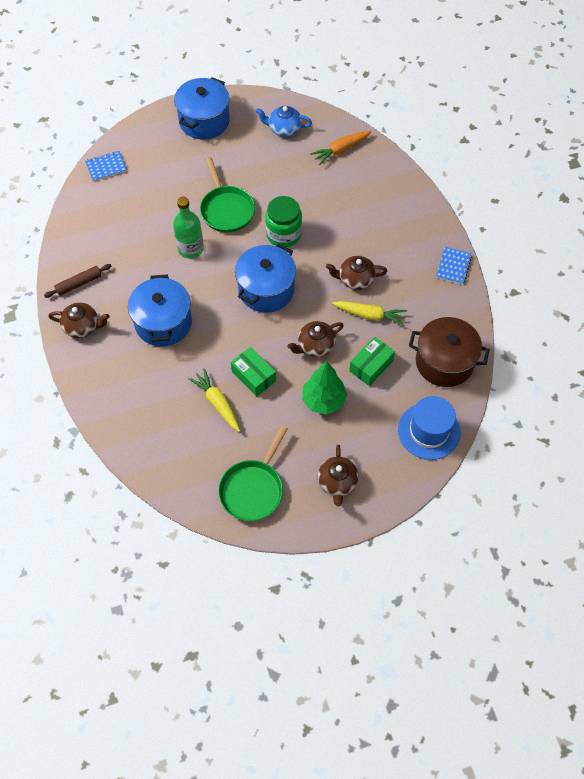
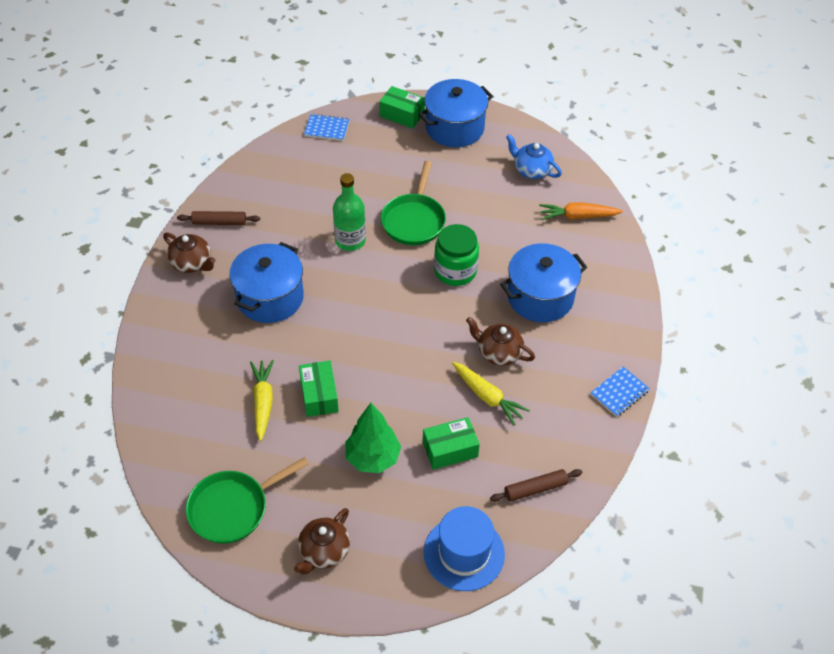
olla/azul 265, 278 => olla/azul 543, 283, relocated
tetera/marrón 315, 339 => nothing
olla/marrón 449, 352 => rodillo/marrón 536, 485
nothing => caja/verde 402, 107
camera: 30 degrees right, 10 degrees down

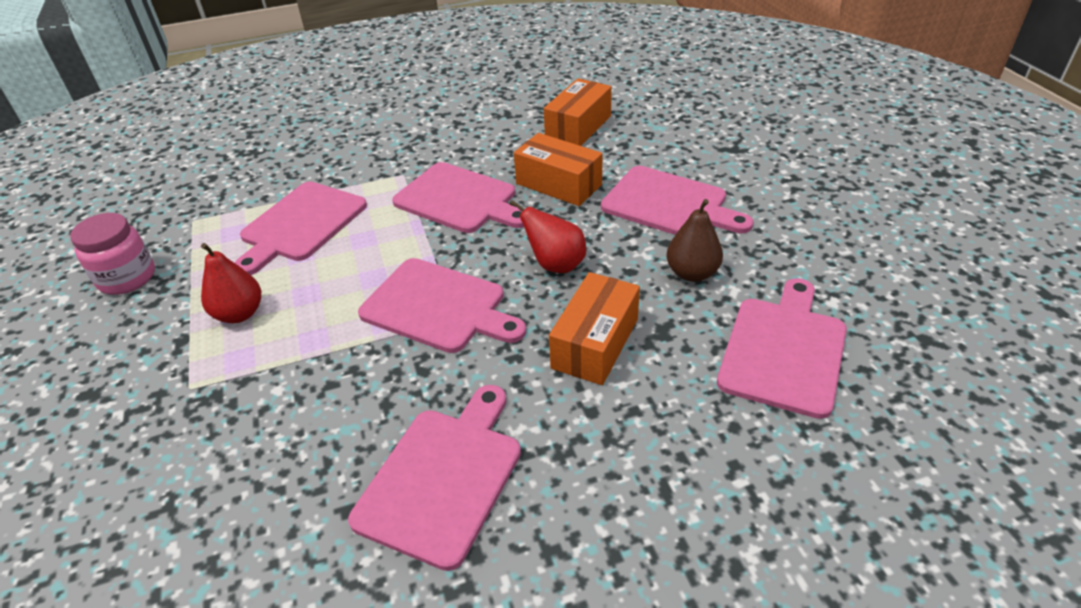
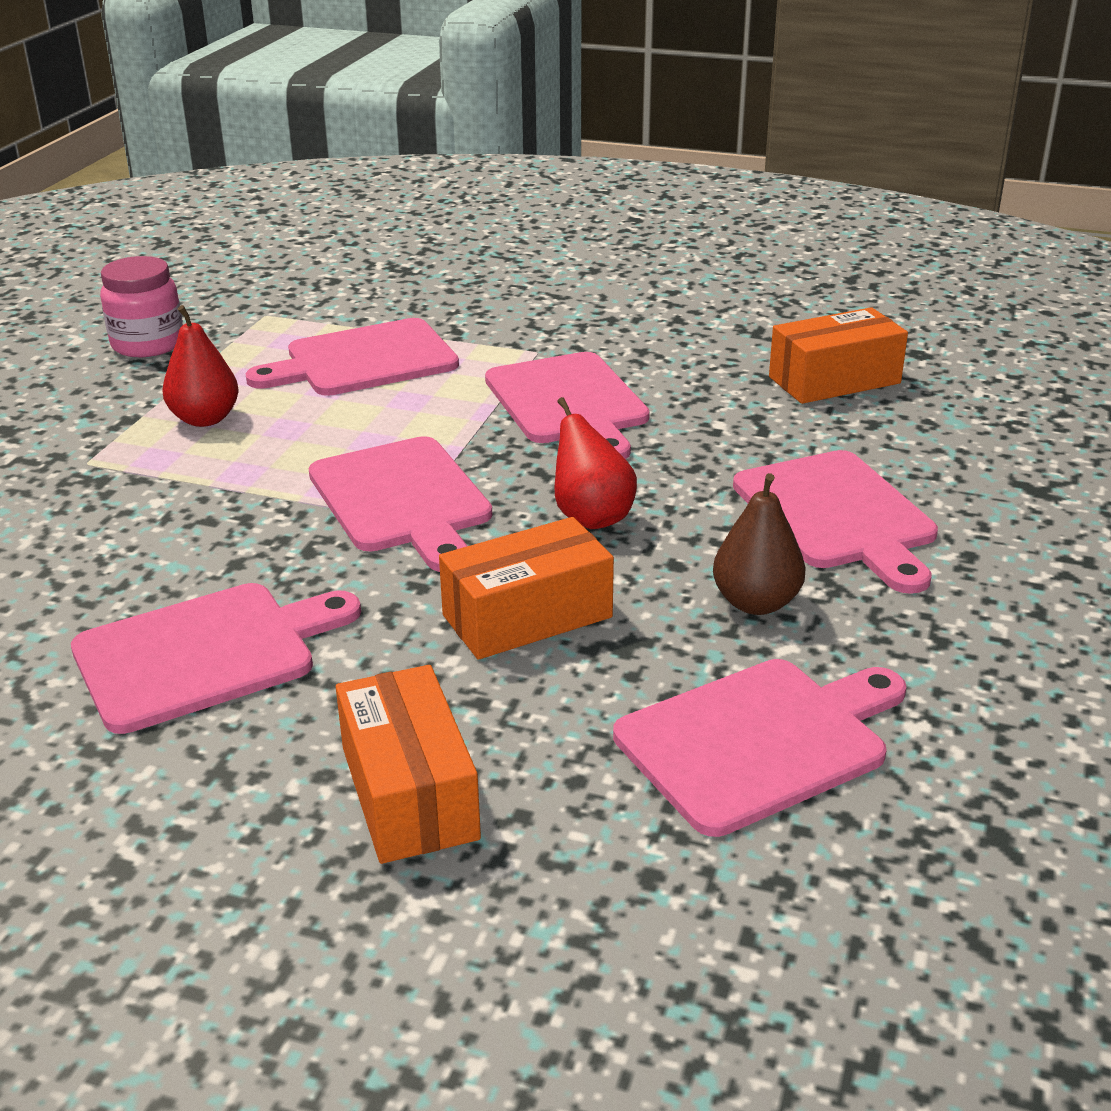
caja/naranja 558, 169 => caja/naranja 408, 764, relocated
camera: 35 degrees right, 10 degrees down

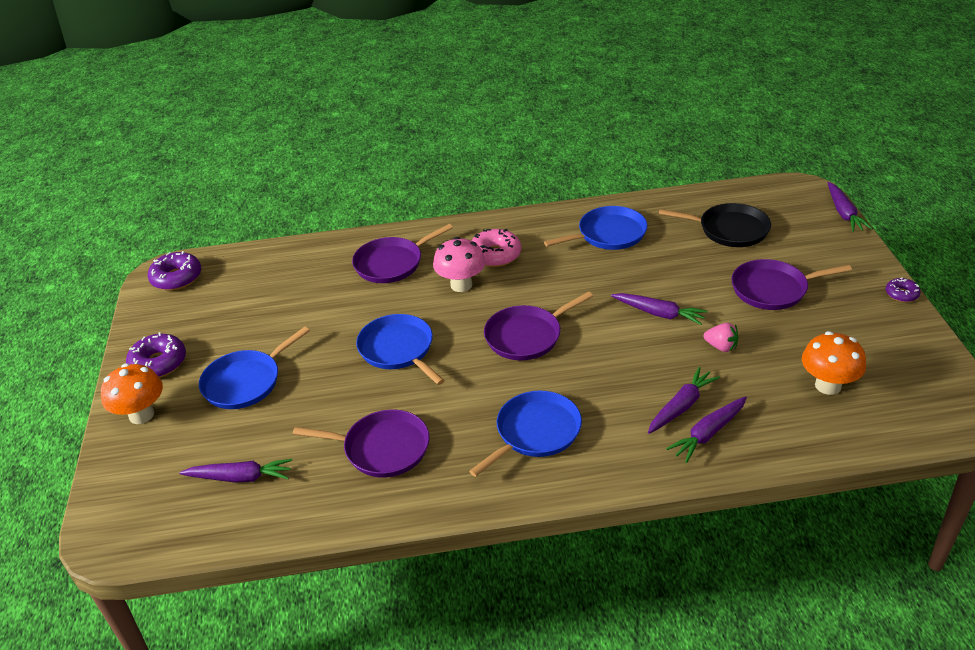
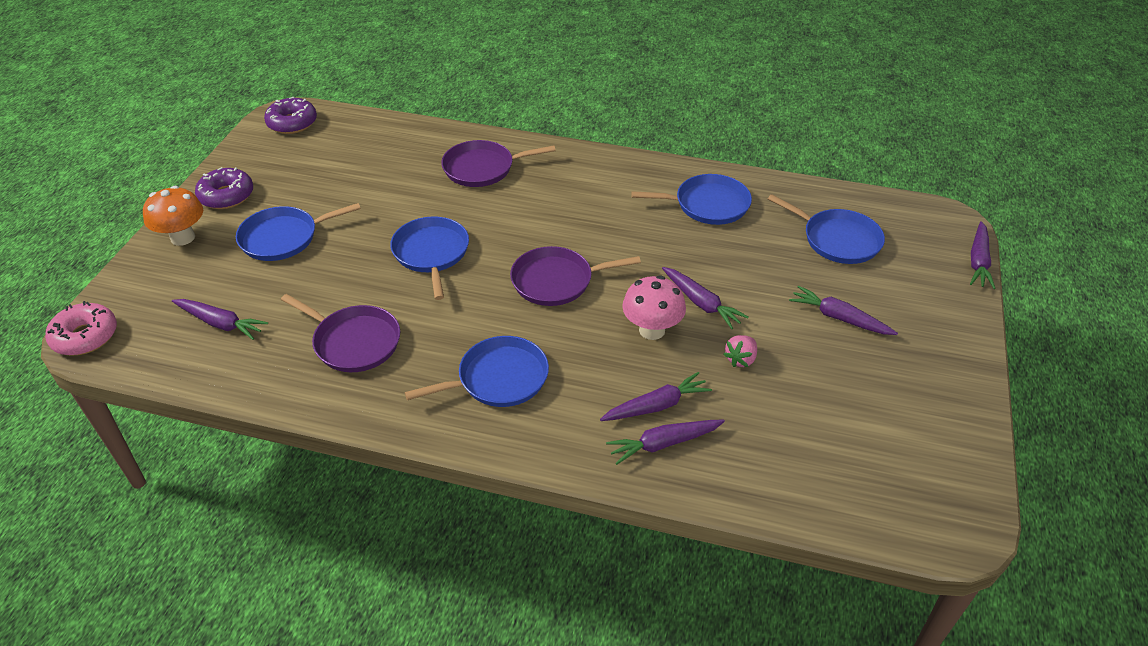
seta/rosa 459, 264 => seta/rosa 654, 307, relocated
rosquilla/rosa 496, 248 => rosquilla/rosa 81, 328, relocated
sartén/negro 715, 225 => sartén/azul 826, 229
fresa/rosa 721, 337 => fresa/rosa 740, 351, 75 degrees clockwise
sartén/morado 791, 284 => zanahoria/morado 843, 310
seta/naranja 834, 363 => nothing
rosquilla/morado 903, 289 => nothing
camera: 20 degrees right, 5 degrees up

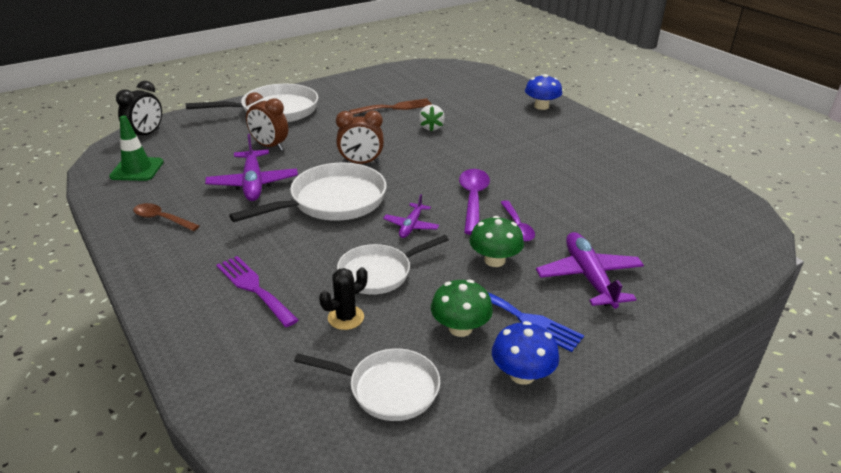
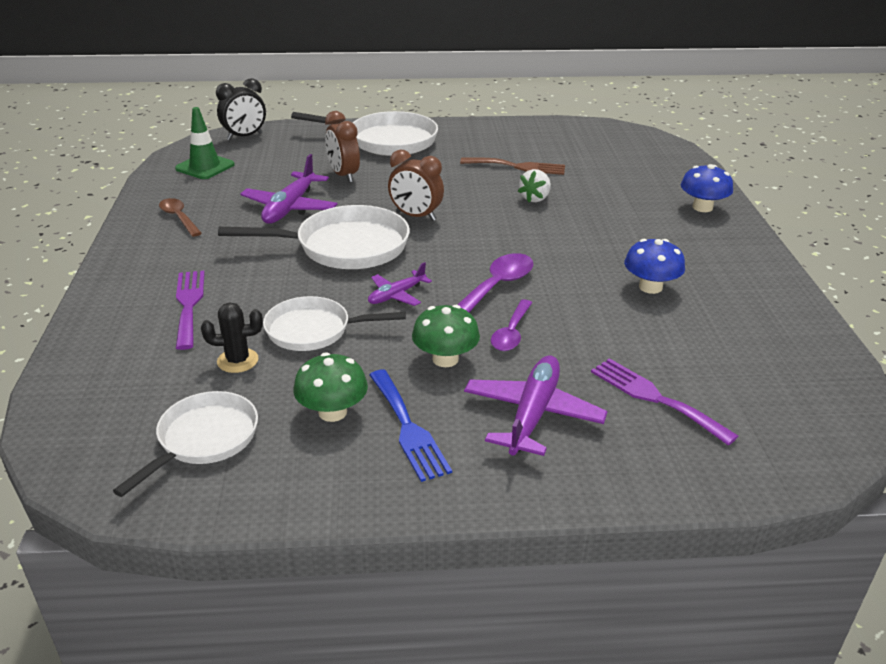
sartén/blanco 367, 384 => sartén/blanco 185, 444, 105 degrees counterclockwise
seta/azul 525, 353 => seta/azul 654, 266, relocated
nothing => tenedor/morado 664, 402
camera: 30 degrees right, 0 degrees up

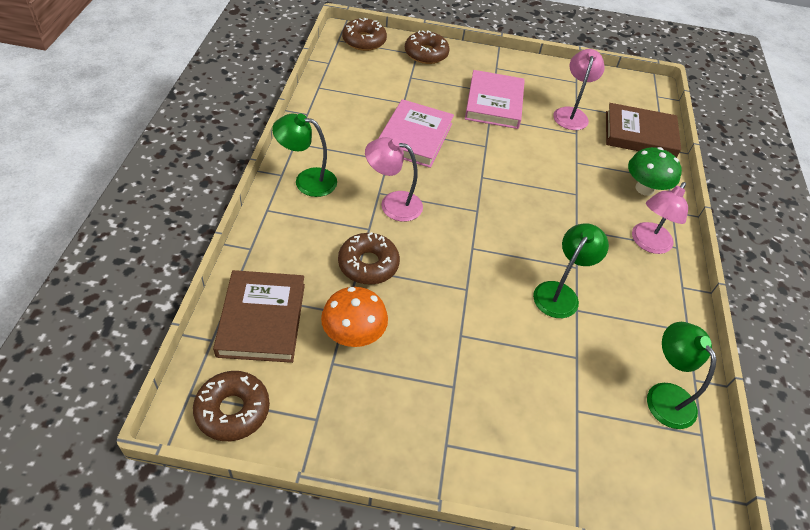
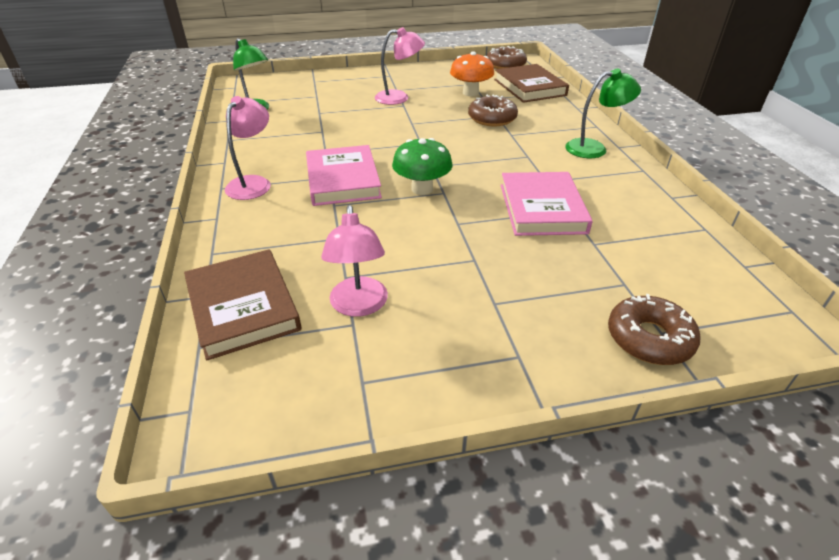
rosquilla/marrón 364, 34 => nothing
lámpara/rosa 394, 179 => lámpara/rosa 400, 66, relocated
libro/rosa 495, 99 => libro/rosa 344, 175, relocated
lámpara/verde 571, 270 => nothing
libro/marrón 643, 130 => libro/marrón 243, 304, 75 degrees clockwise
seta/verde 655, 171 => seta/verde 422, 166, relocated
camera: 165 degrees right, 10 degrees down

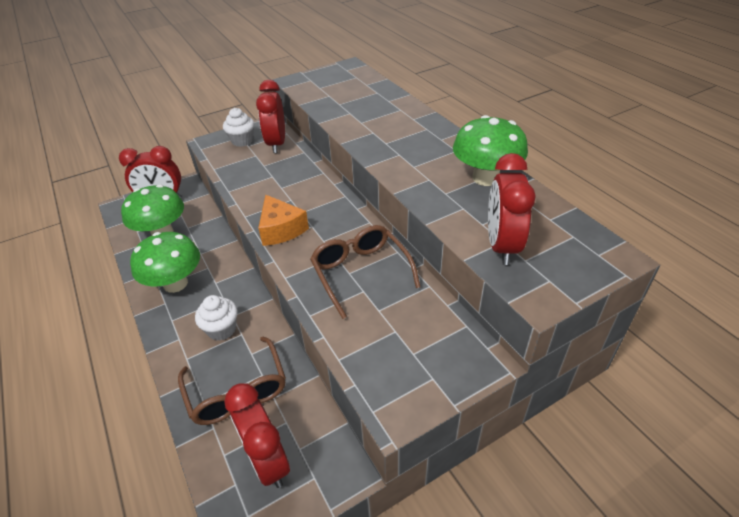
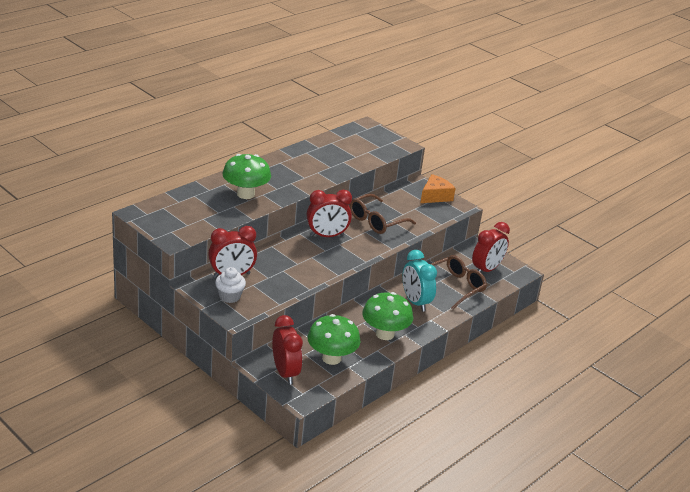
magdalena/blanco 216, 318 => despertador/turquesa 419, 281
queso/naranja 283, 220 => queso/naranja 438, 188, relocated
seta/verde 490, 150 => seta/verde 246, 176, relocated
despertador/rojo 512, 209 => despertador/rojo 329, 213, relocated
camera: 110 degrees left, 10 degrees down

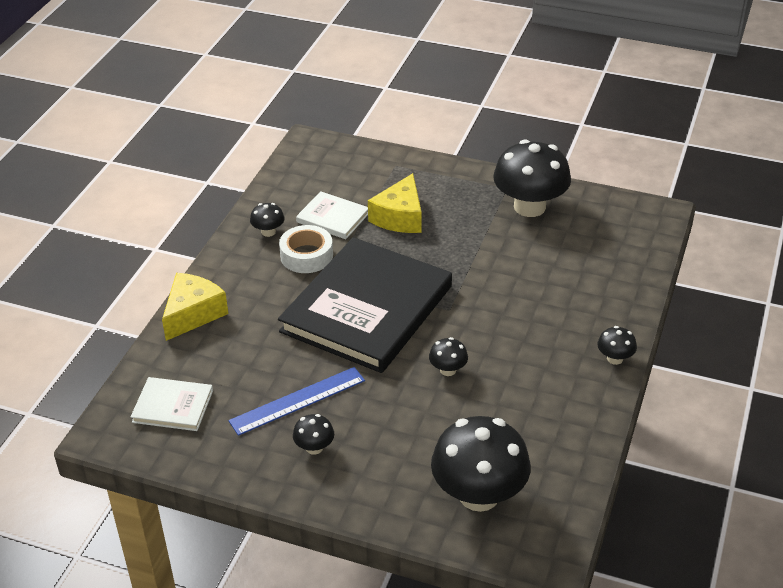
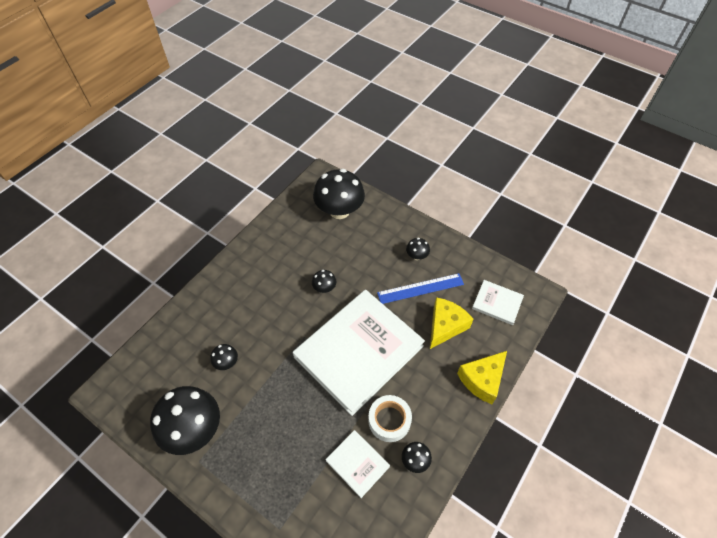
libro/negro 365, 305 => libro/blanco 359, 353
queso/amarillo 395, 203 => queso/amarillo 451, 323, relocated
seta/negro 617, 345 => seta/negro 224, 357, relocated
camera: 165 degrees left, 15 degrees up

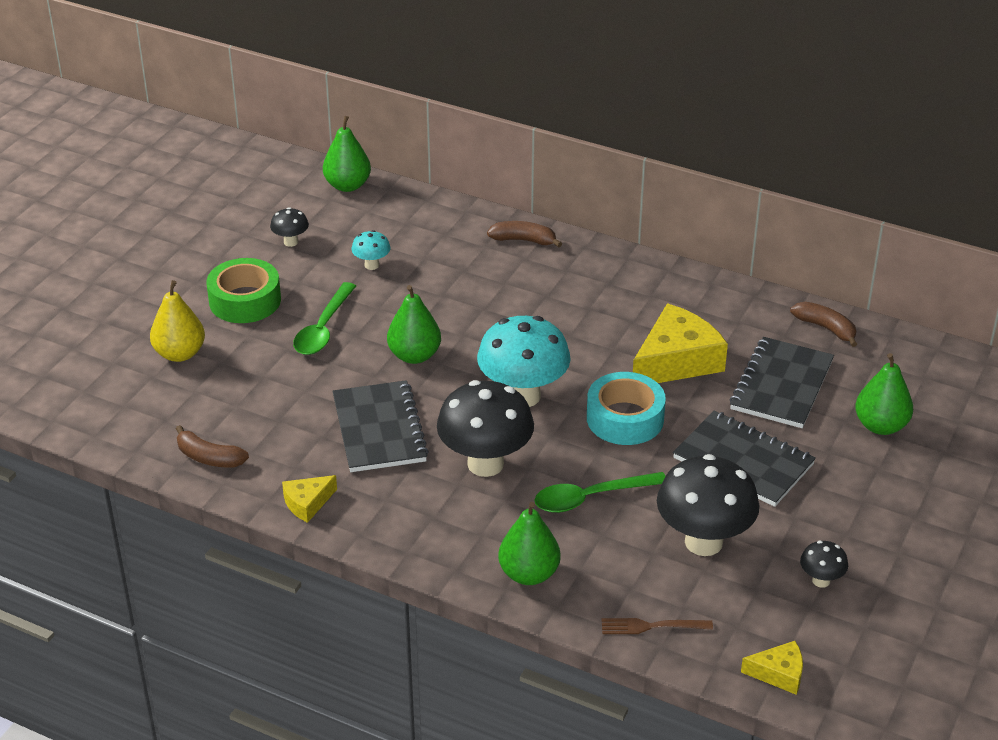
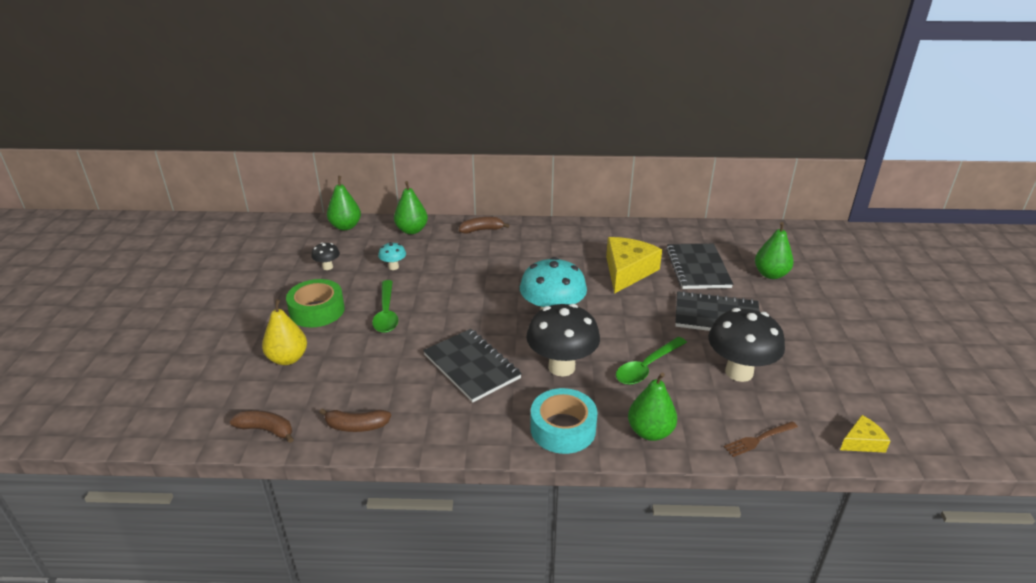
queso/amarillo 309, 499 => nothing
pera/verde 414, 324 => pera/verde 411, 207, relocated
cinta adhesiva/turquesa 626, 408 => cinta adhesiva/turquesa 564, 421, relocated
plátano/marrón 823, 324 => plátano/marrón 262, 426, relocated
seta/negro 824, 564 => nothing
camera: 25 degrees left, 5 degrees down

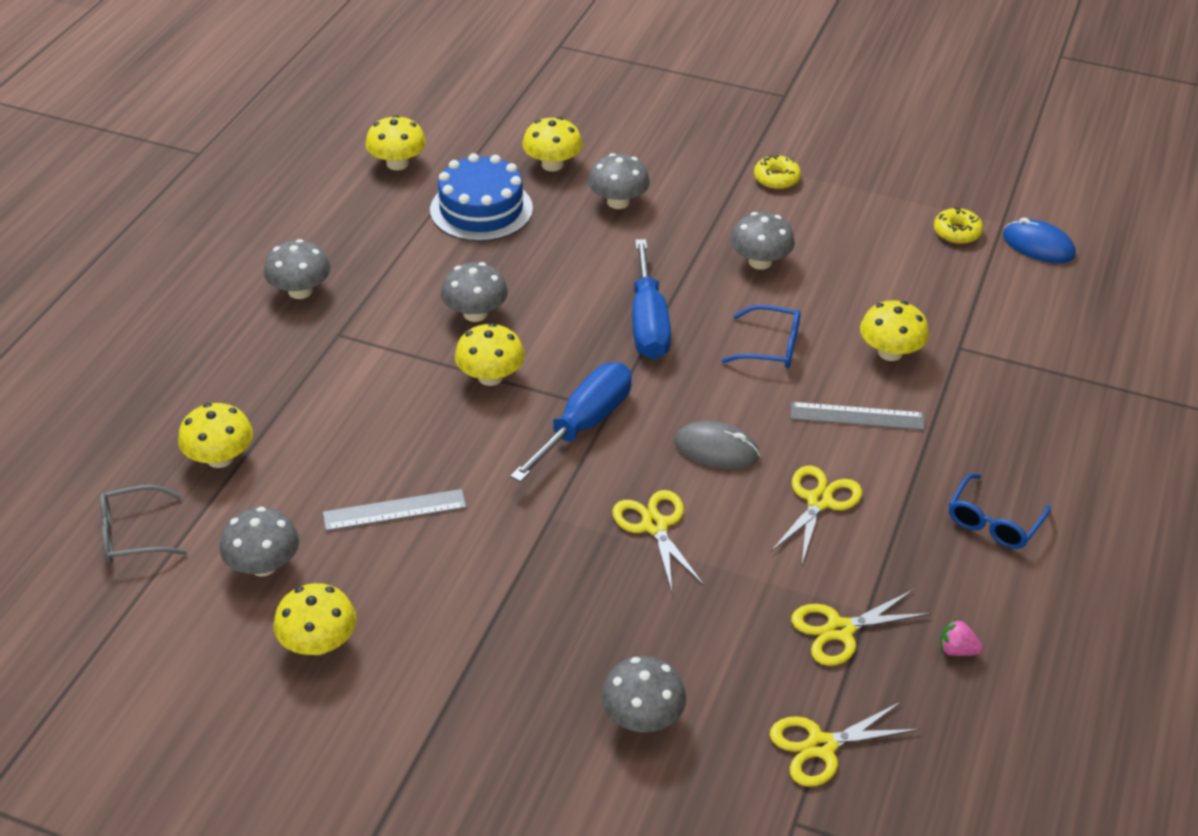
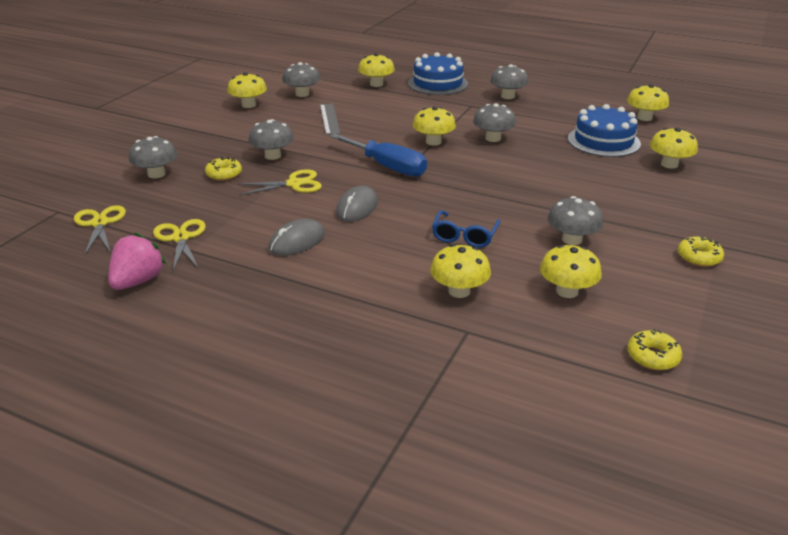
gafas/gris 143, 524 => nothing
seta/gris 619, 181 => seta/gris 271, 139, relocated
destornillador/azul 651, 299 => nothing
tijeras/amarillo 816, 514 => ratón/gris 296, 237
regla/gris 858, 416 => nothing
fresa/rosa 961, 637 => fresa/rosa 137, 261, x1.93
gafas/azul 1000, 511 => nothing
ratón/azul 1039, 240 => nothing
nothing => rosquilla/amarillo 223, 169
nothing => tarta/azul 438, 73
nothing => seta/amarillo 571, 271
camera: 95 degrees right, 10 degrees down

